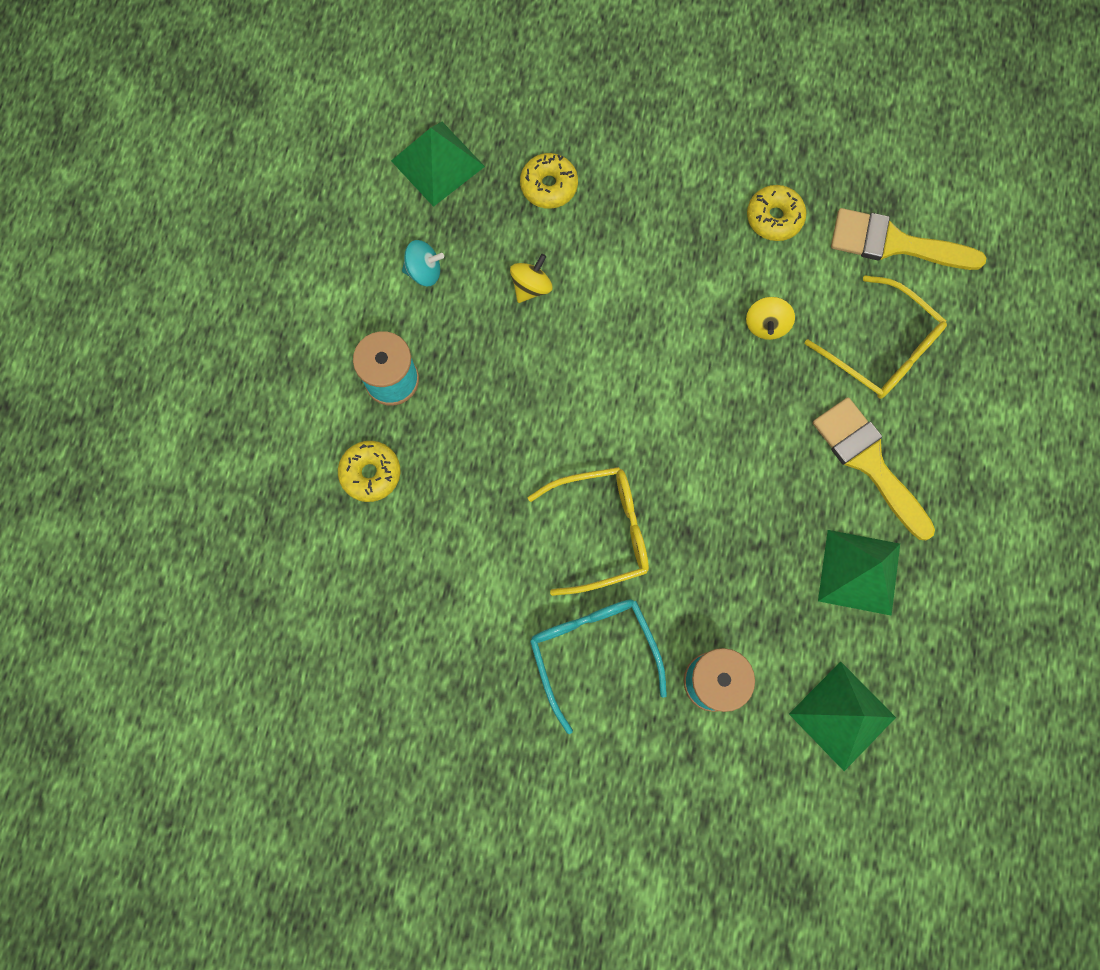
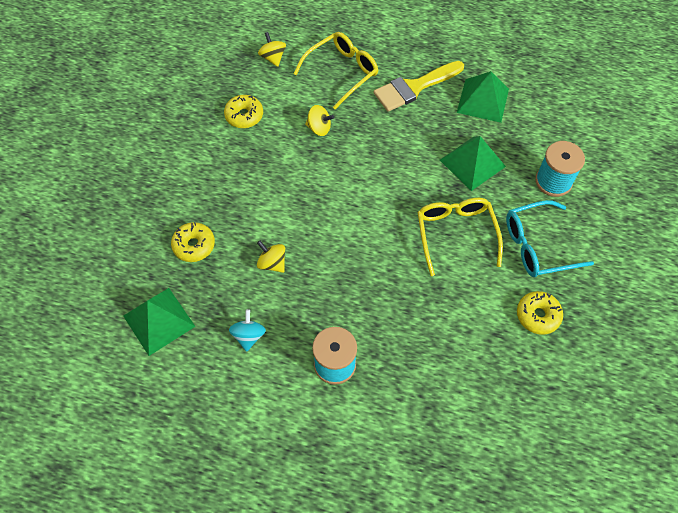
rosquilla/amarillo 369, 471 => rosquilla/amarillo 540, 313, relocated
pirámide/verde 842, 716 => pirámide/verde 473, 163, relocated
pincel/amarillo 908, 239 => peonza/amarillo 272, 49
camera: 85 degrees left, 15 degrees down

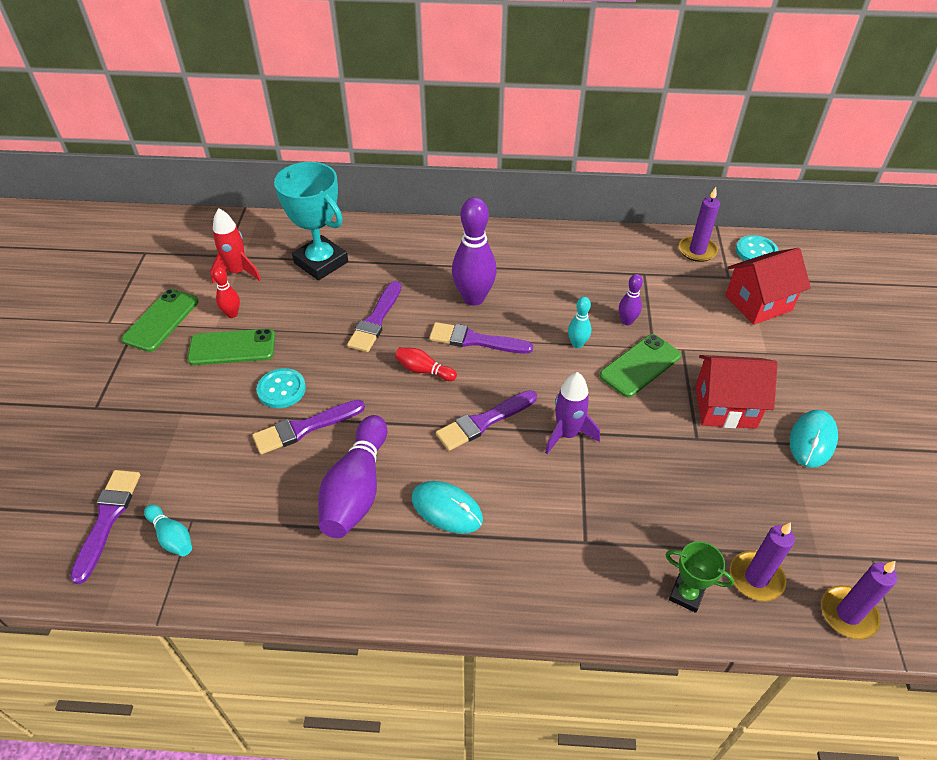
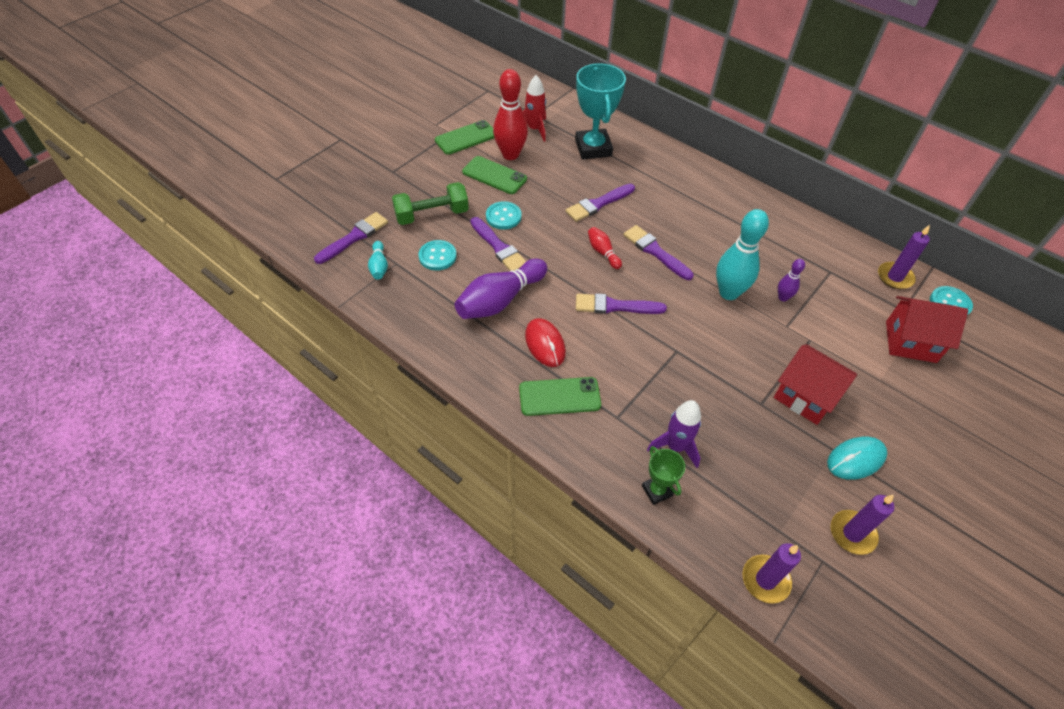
bolo/rojo 226, 292 => bolo/rojo 510, 114, x2.01
pincel/morado 308, 427 => pincel/morado 498, 244, 135 degrees counterclockwise
ratón/turquesa 447, 507 => ratón/rojo 545, 342
bolo/morado 474, 251 => nothing
cohete/morado 572, 413 => cohete/morado 674, 434, relocated
bolo/turquesa 579, 322 => bolo/turquesa 742, 254, x2.01
móvil/verde 640, 365 => móvil/verde 560, 396, relocated
vela/morado 762, 562 => vela/morado 862, 525, relocated
nothing => mancuerna/verde 430, 203
nothing => botón/turquesa 437, 255
camera: 35 degrees right, 5 degrees up

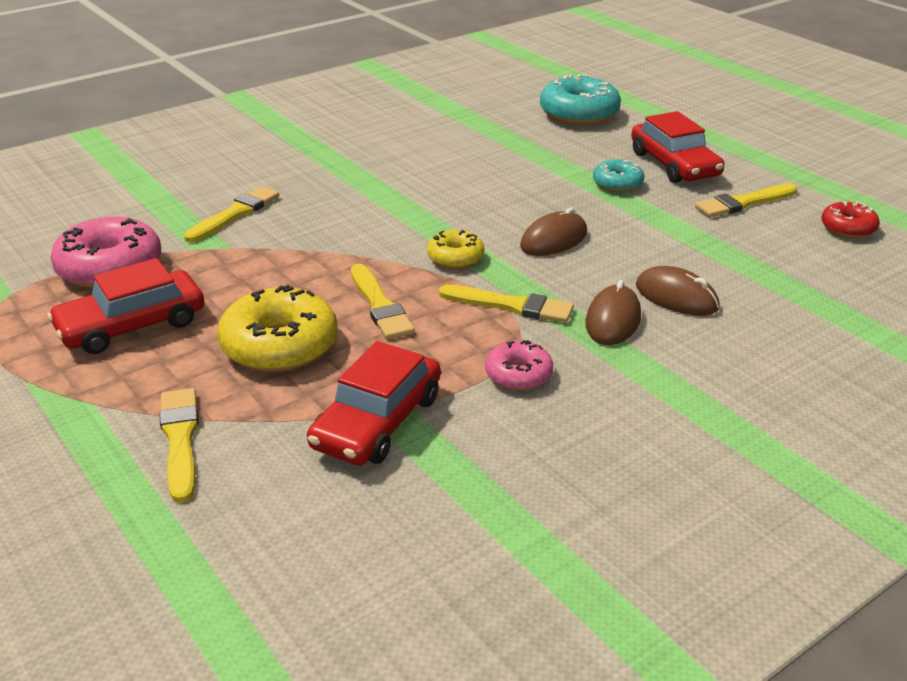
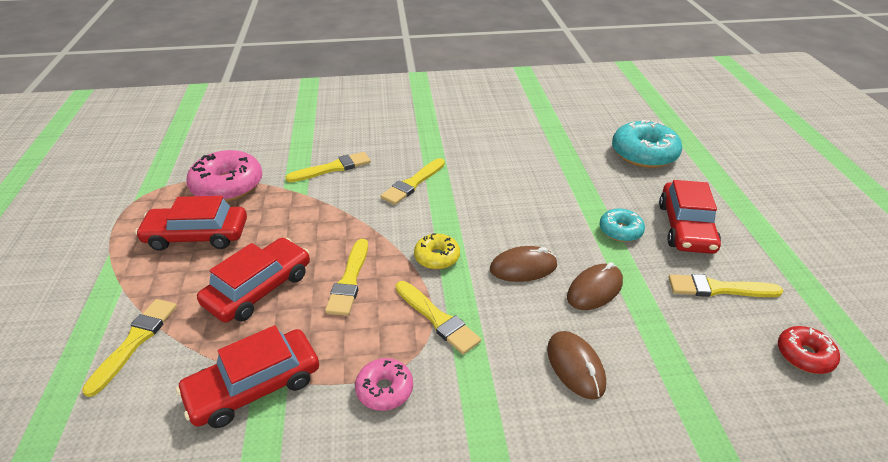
rosquilla/amarillo 278, 328 => coche/rojo 253, 280
ratón/marrón 613, 312 => ratón/marrón 595, 286, relocated
nothing => pincel/amarillo 413, 181
camera: 30 degrees right, 5 degrees up

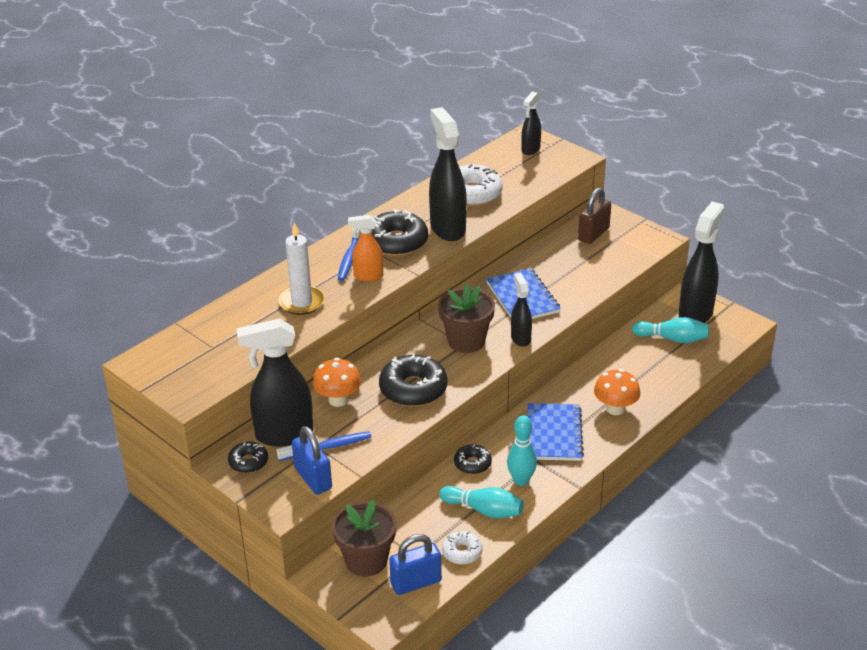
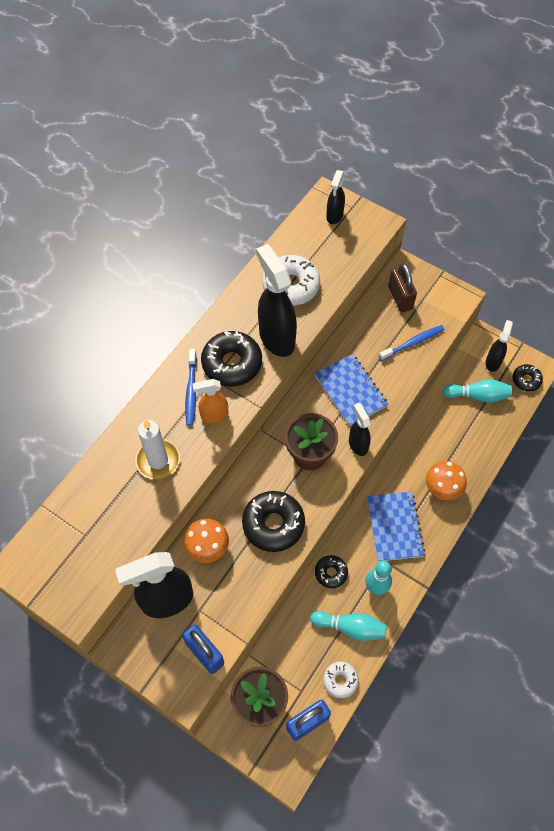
rosquilla/negro 248, 457 => rosquilla/negro 527, 377, relocated
cepillo de dientes/azul 324, 446 => cepillo de dientes/azul 411, 343, relocated
candado/marrón 594, 216 => candado/marrón 402, 287, 45 degrees counterclockwise
pulverizador/negro 701, 262 => pulverizador/negro 499, 346, x0.55
camera: 10 degrees left, 25 degrees up

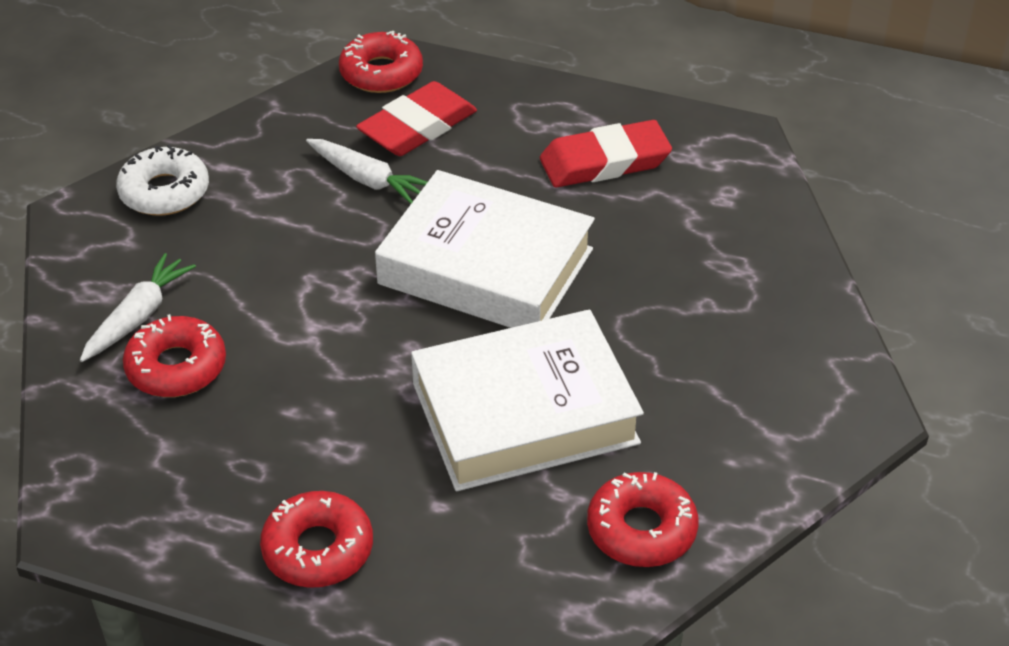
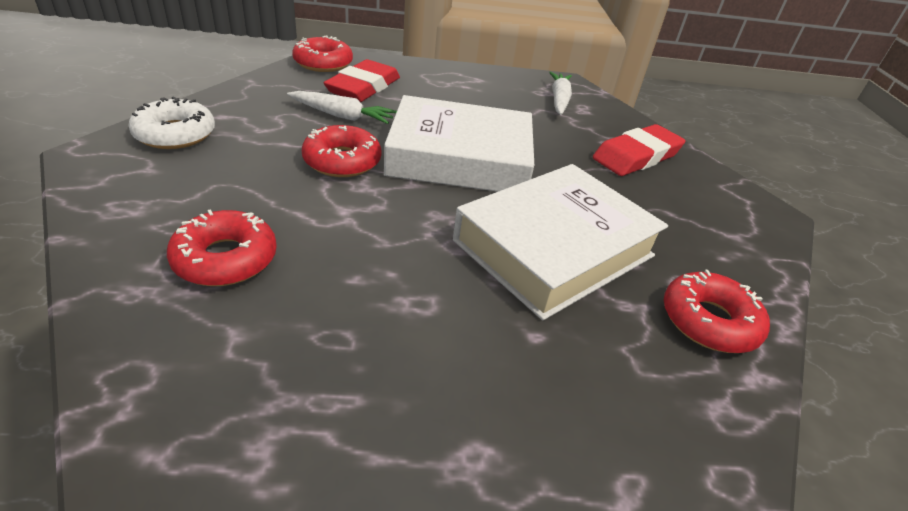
zanahoria/blanco 138, 307 => zanahoria/blanco 560, 93, relocated
rosquilla/rojo 316, 539 => rosquilla/rojo 342, 151, relocated
goma de borrar/rojo 606, 154 => goma de borrar/rojo 639, 150, relocated
camera: 25 degrees left, 5 degrees down

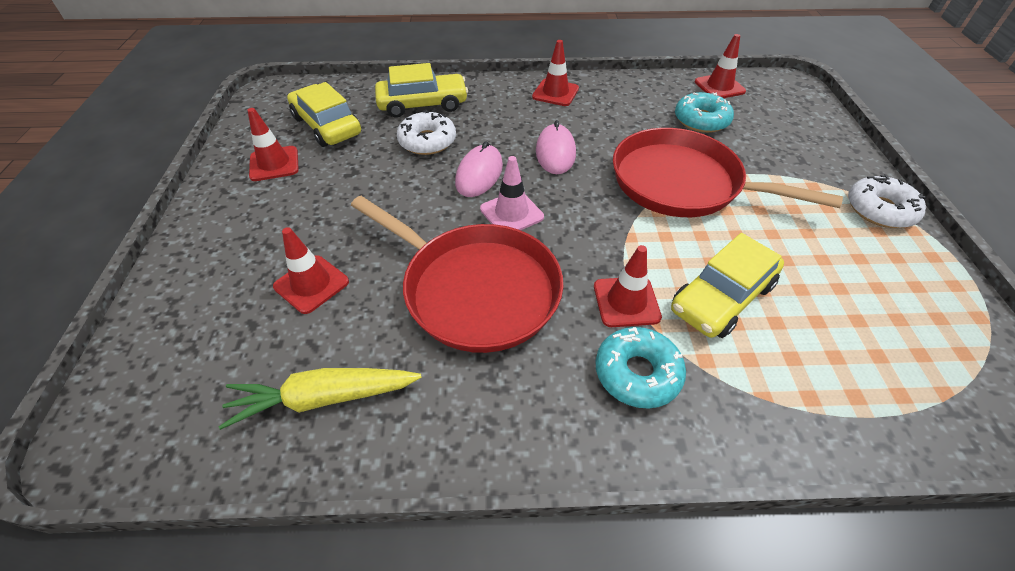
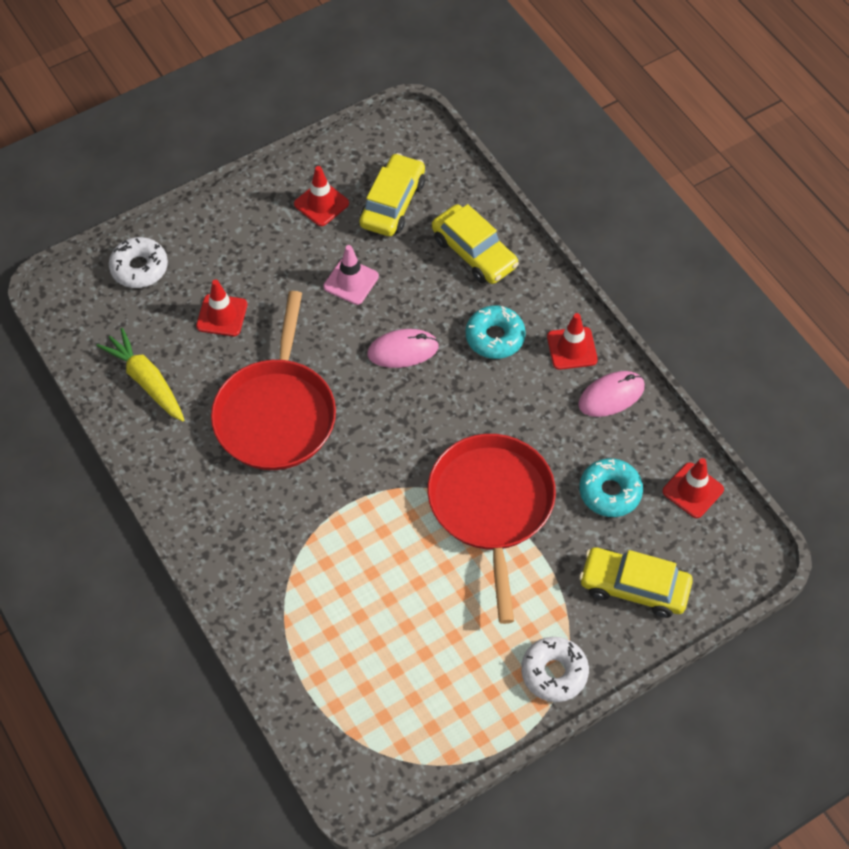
rosquilla/blanco 426, 132 => rosquilla/blanco 138, 262, relocated
cono de tráfico/rosa 512, 193 => cono de tráfico/rosa 351, 275, relocated
ratón/rosa 556, 147 => ratón/rosa 611, 394, relocated
cono de tráfico/rojo 628, 286 => nothing
rosquilla/turquesa 640, 367 => rosquilla/turquesa 496, 332, relocated
coche/amarillo 727, 285 => coche/amarillo 636, 582, relocated
camera: 60 degrees right, 10 degrees up

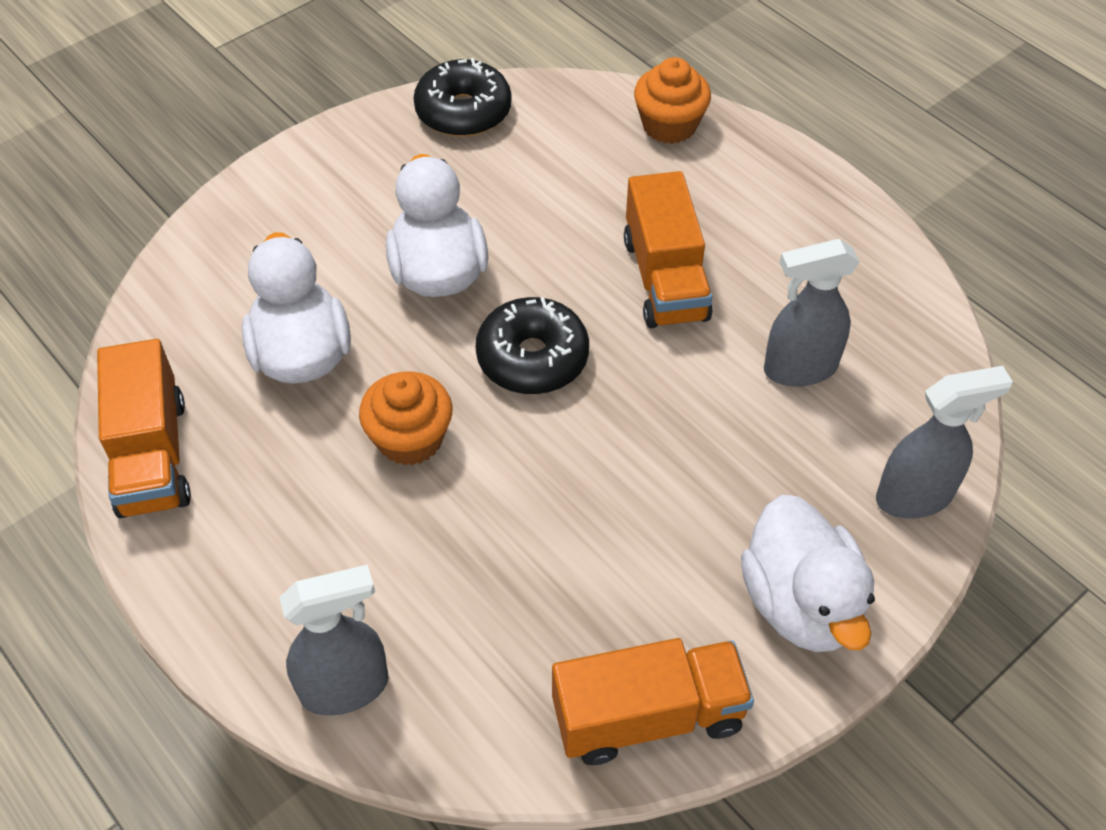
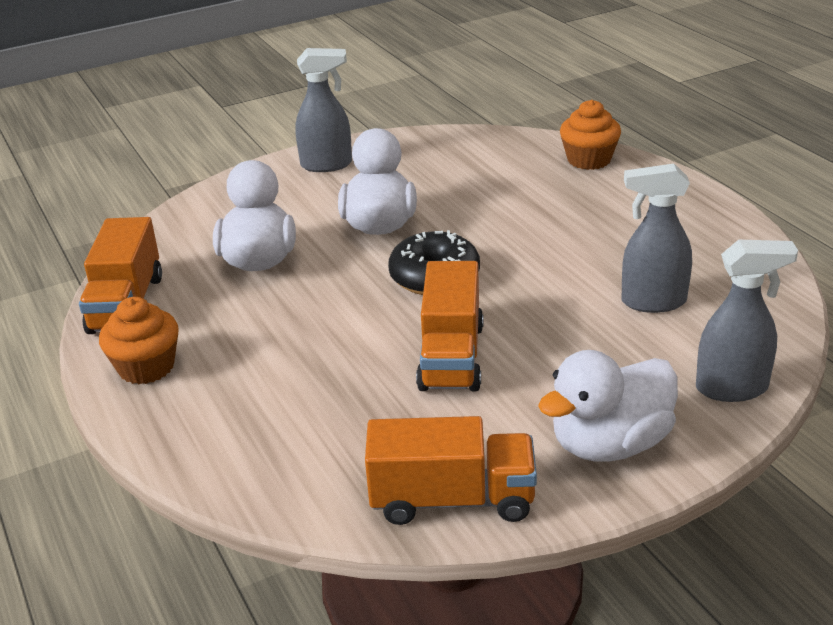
pulverizador/gris 334, 640 => pulverizador/gris 323, 110, relocated
magdalena/naranja 405, 418 => magdalena/naranja 139, 340, relocated
rosquilla/negro 462, 97 => nothing
camión/naranja 668, 249 => camión/naranja 449, 326, relocated
pato/blanco 808, 573 => pato/blanco 608, 406, 60 degrees clockwise
camera: 15 degrees right, 20 degrees down

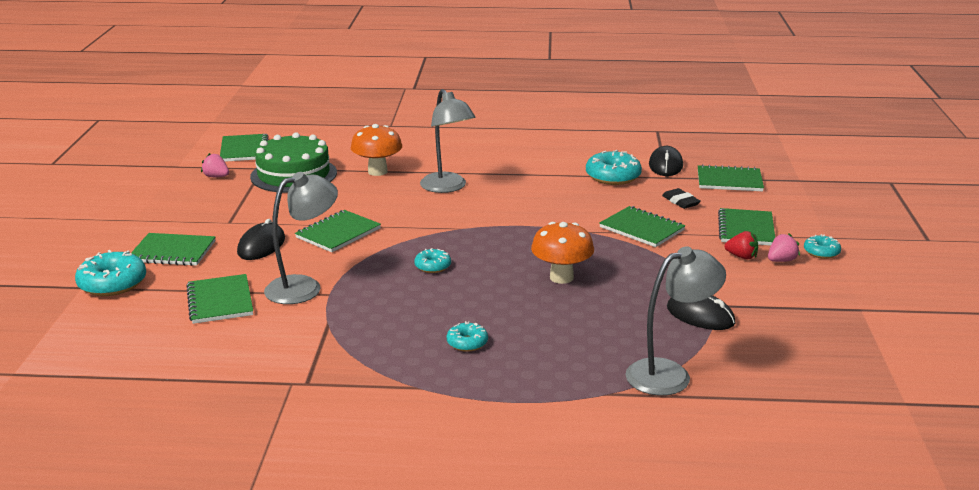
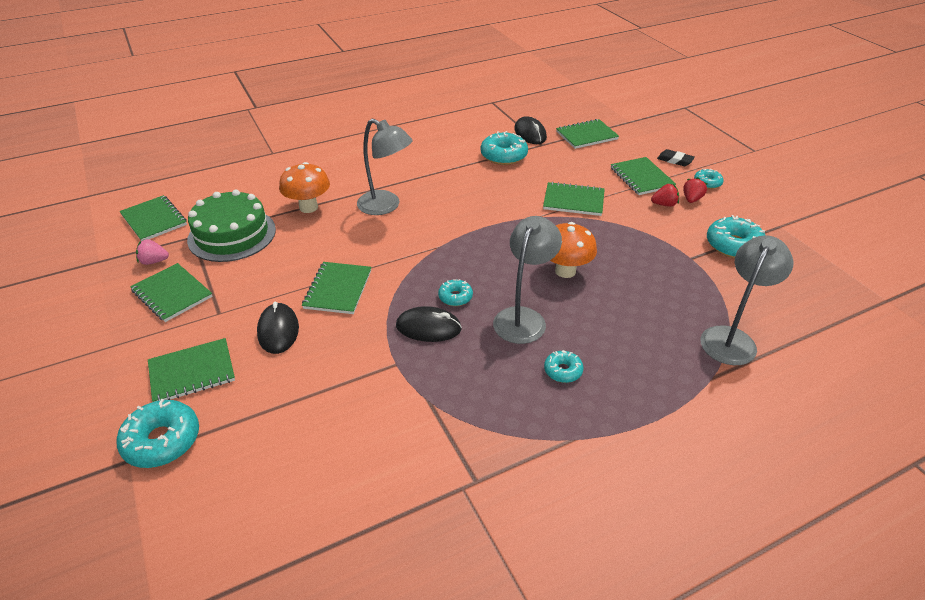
cuaderno/verde 219, 299 => cuaderno/verde 171, 292, relocated
lámpara/gris 301, 238 => lámpara/gris 527, 280, relocated
goma de borrar/negro 681, 198 => goma de borrar/negro 676, 157, relocated
ratón/negro 701, 312 => ratón/negro 429, 324, relocated
fresa/rosa 784, 247 => fresa/rojo 695, 190
nothing => rosquilla/turquesa 736, 236
camera: 30 degrees left, 15 degrees up

